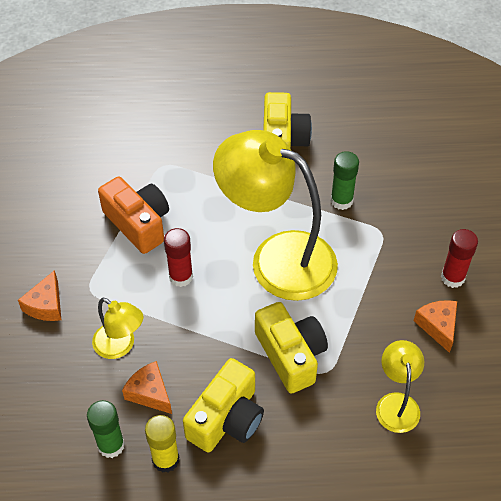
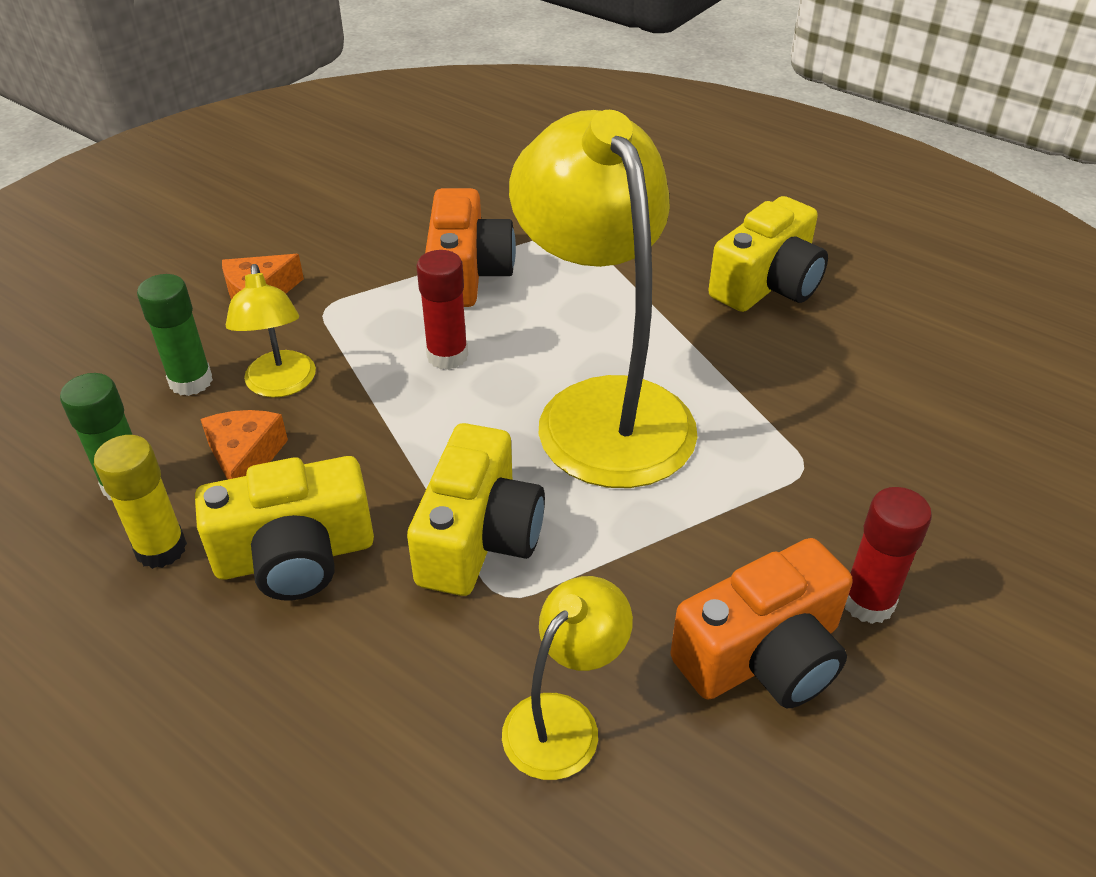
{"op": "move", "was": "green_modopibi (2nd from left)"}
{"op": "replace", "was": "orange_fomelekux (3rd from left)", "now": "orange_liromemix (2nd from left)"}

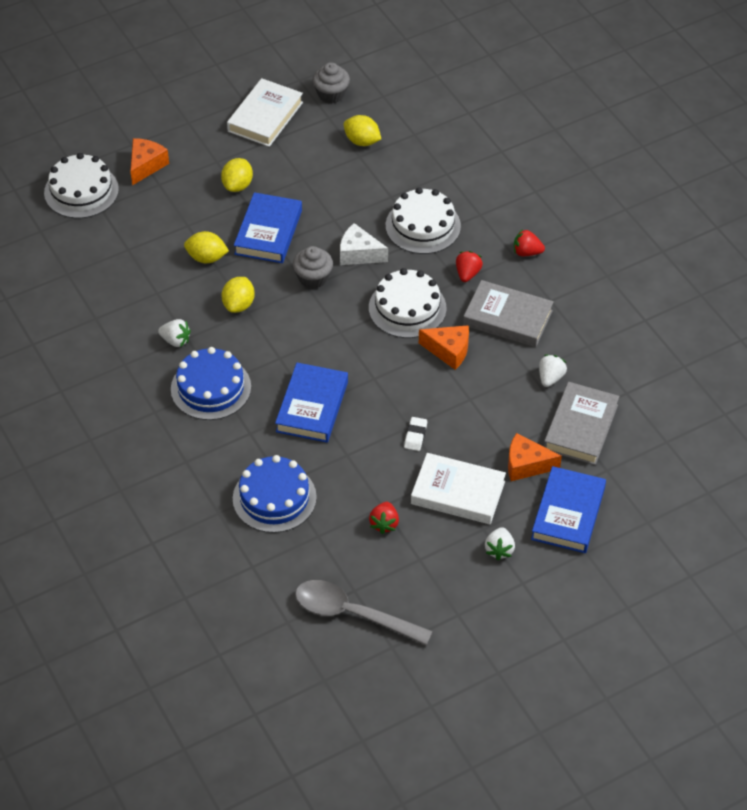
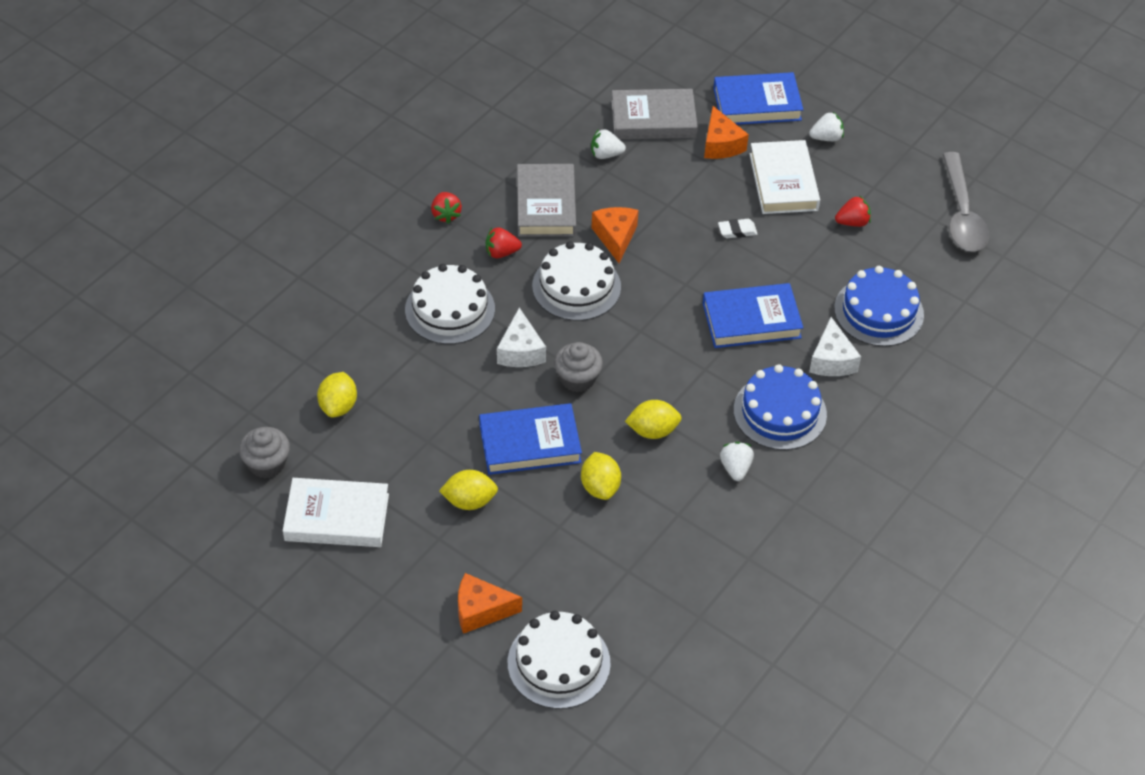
{"op": "insert", "now": "white_fomelekux (2nd from left)"}

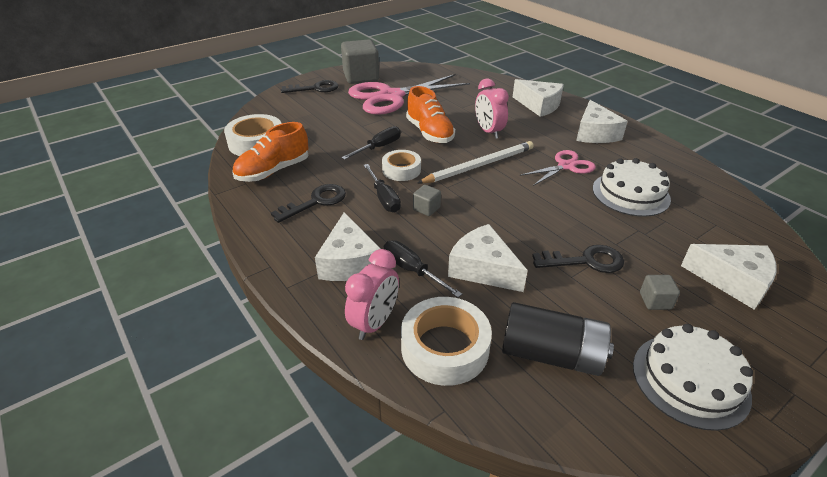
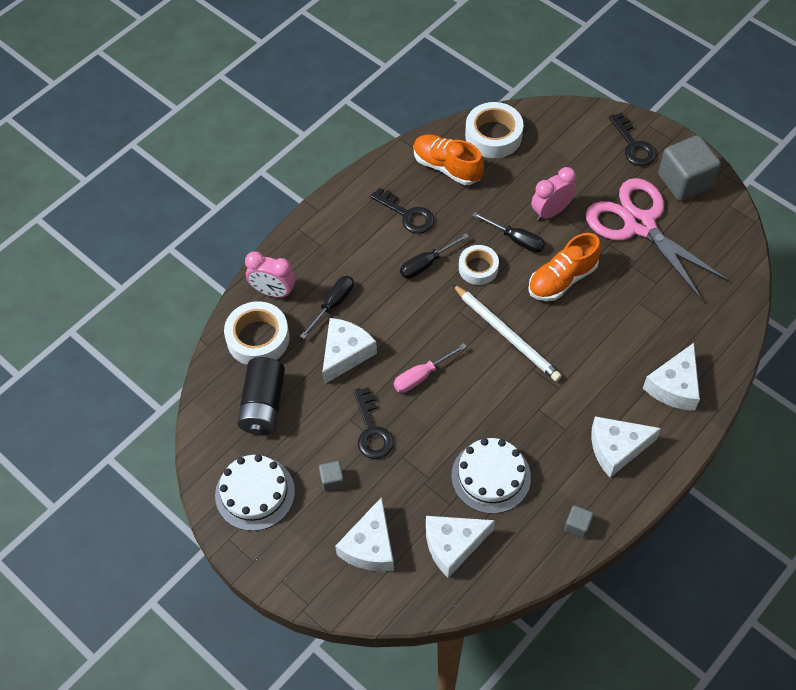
{"op": "insert", "now": "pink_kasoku"}
{"op": "move", "was": "white_fomelekux (1st from left in the first image)", "now": "white_fomelekux (3rd from left)"}
{"op": "move", "was": "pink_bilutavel (2nd from left)"}
{"op": "move", "was": "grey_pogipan (2nd from left)"}
{"op": "delete", "was": "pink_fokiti (2nd from left)"}

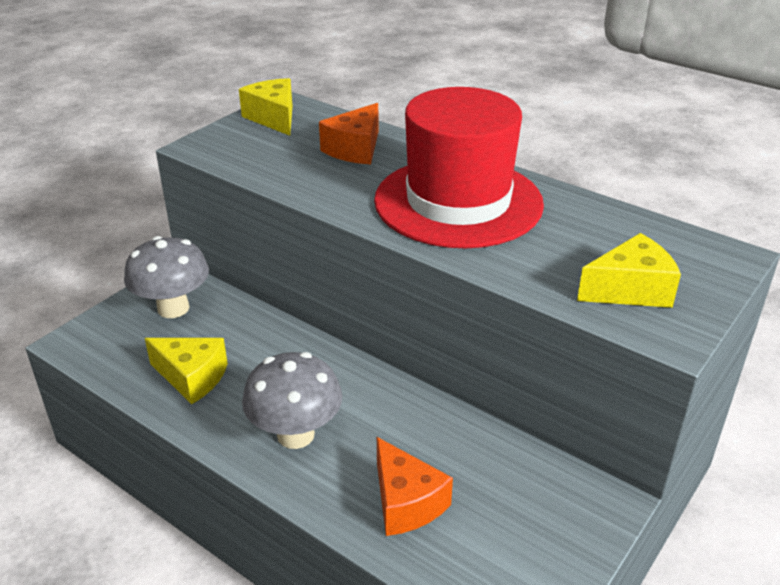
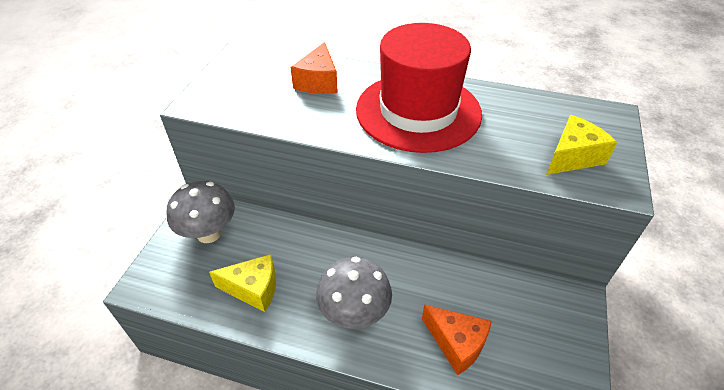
{"op": "delete", "was": "yellow_fomelekux (2nd from left)"}

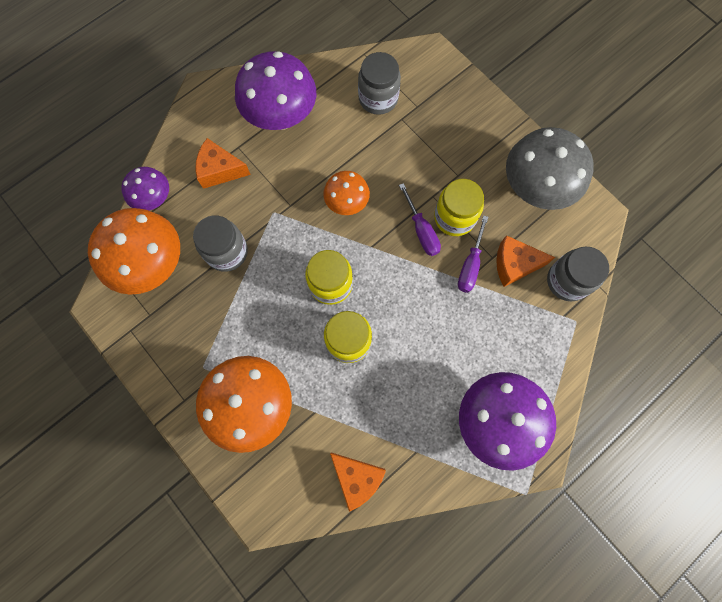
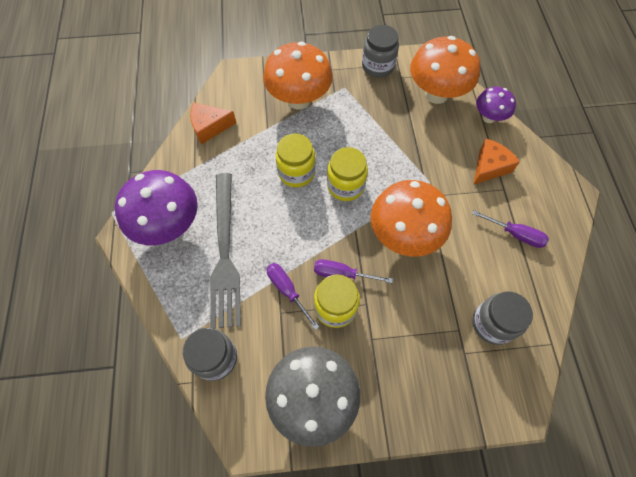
{"op": "insert", "now": "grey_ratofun"}
{"op": "move", "was": "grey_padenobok (1st from left in the first image)", "now": "grey_padenobok (2nd from left)"}
{"op": "resize", "was": "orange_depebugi (3rd from left in the first image)", "ratio": 1.79}
{"op": "replace", "was": "purple_depebugi (2nd from left)", "now": "purple_kasoku (3rd from left)"}
{"op": "delete", "was": "orange_fomelekux (3rd from left)"}

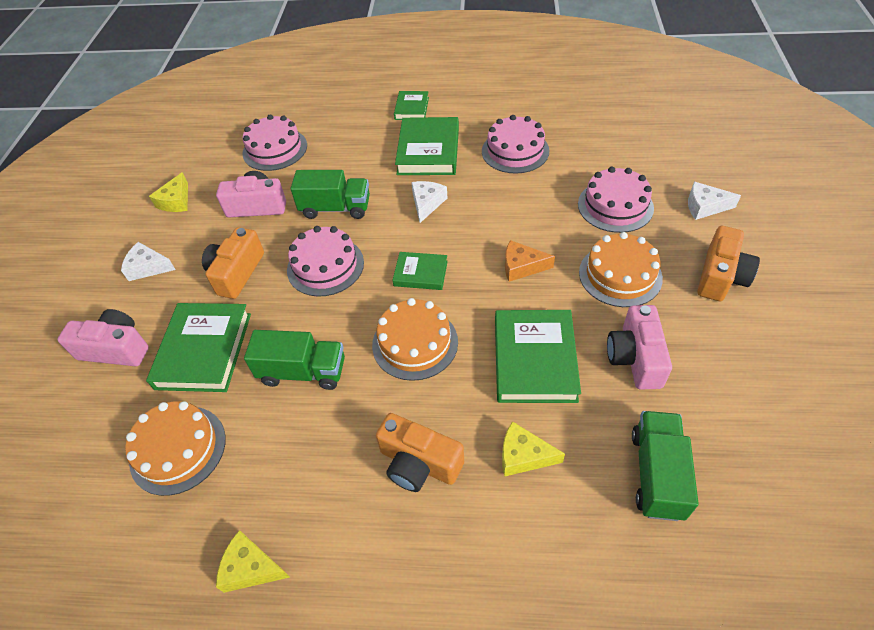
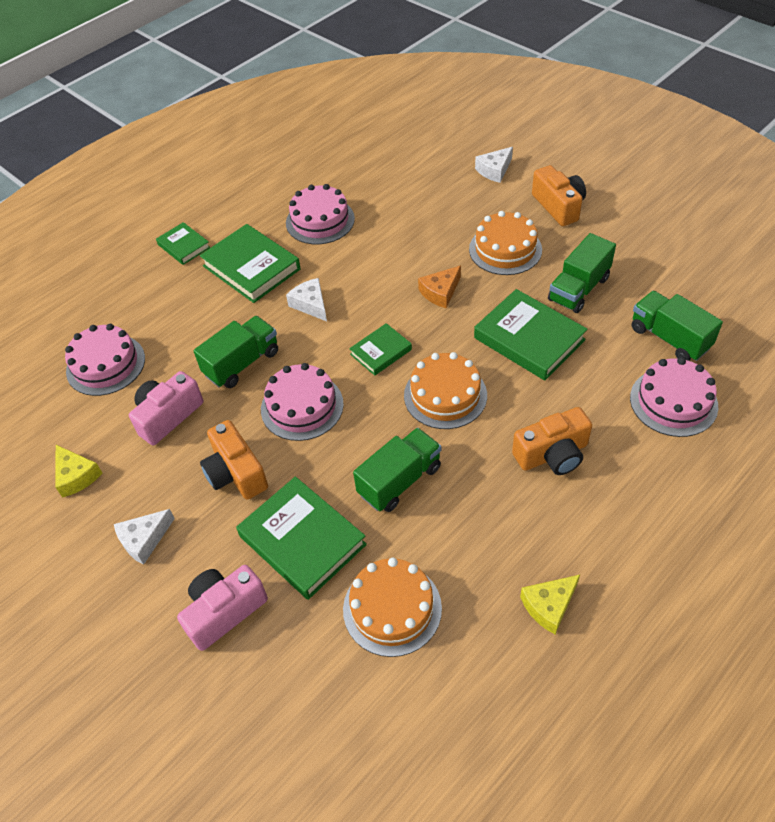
{"op": "replace", "was": "pink_liromemix (3rd from left)", "now": "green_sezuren (3rd from left)"}
{"op": "move", "was": "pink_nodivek (4th from left)"}
{"op": "delete", "was": "yellow_fomelekux (3rd from left)"}

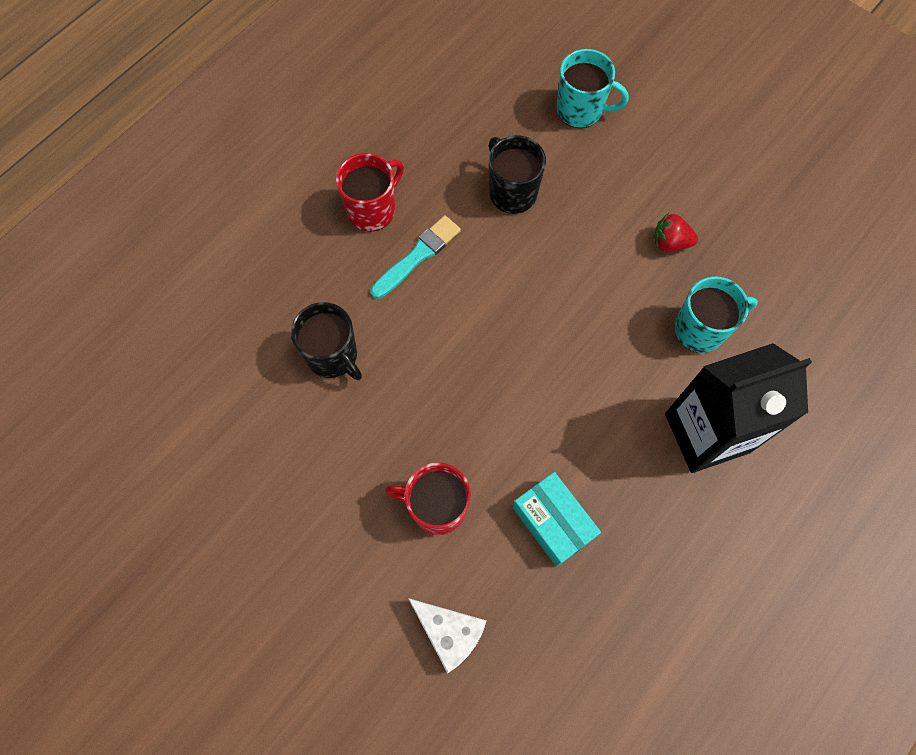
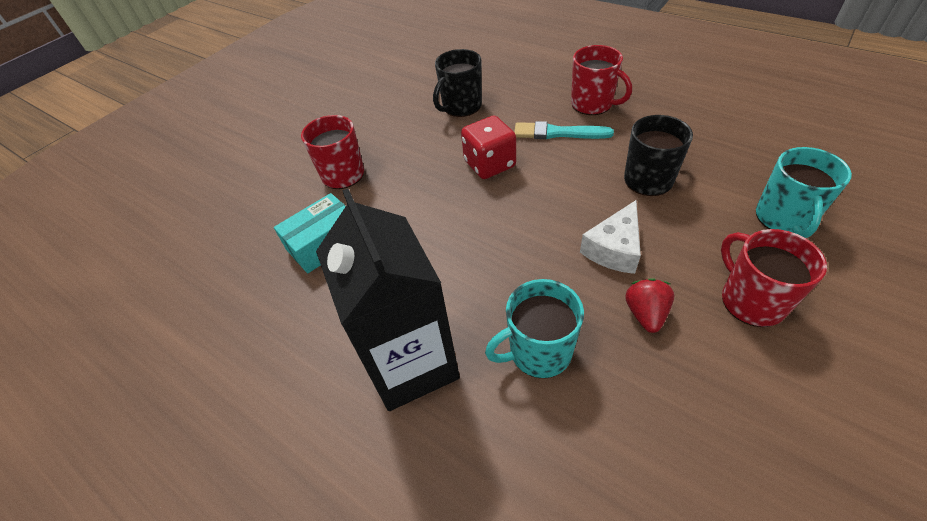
{"op": "insert", "now": "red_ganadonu"}
{"op": "rotate", "was": "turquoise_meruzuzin (2nd from left in the first image)", "clockwise": 90}
{"op": "rotate", "was": "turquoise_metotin", "clockwise": 150}
{"op": "move", "was": "white_fomelekux"}
{"op": "insert", "now": "red_meruzuzin (3rd from left)"}

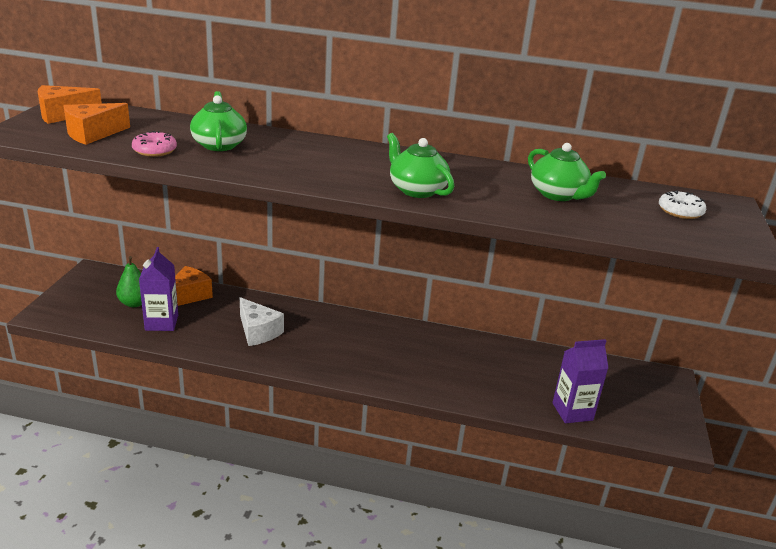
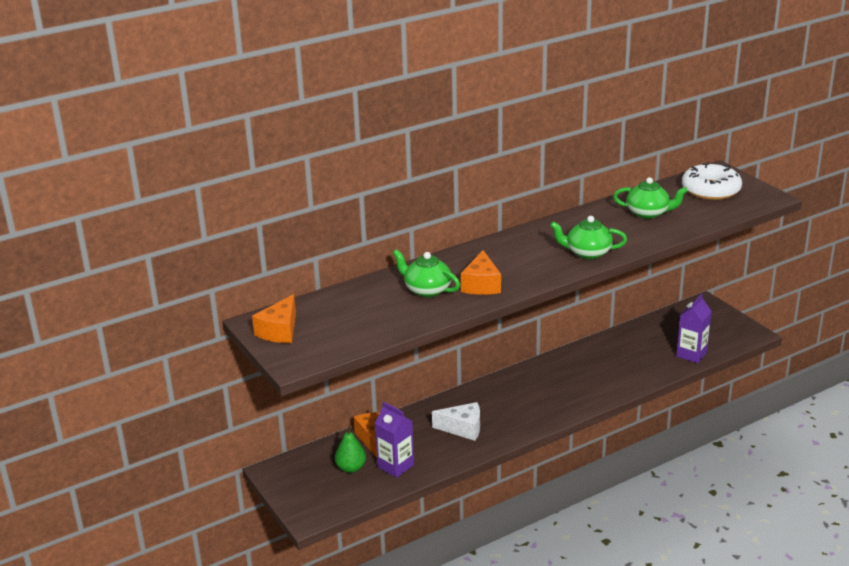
{"op": "move", "was": "orange_fomelekux (2nd from left in the first image)", "now": "orange_fomelekux (3rd from left)"}
{"op": "resize", "was": "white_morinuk", "ratio": 1.87}
{"op": "delete", "was": "pink_morinuk"}

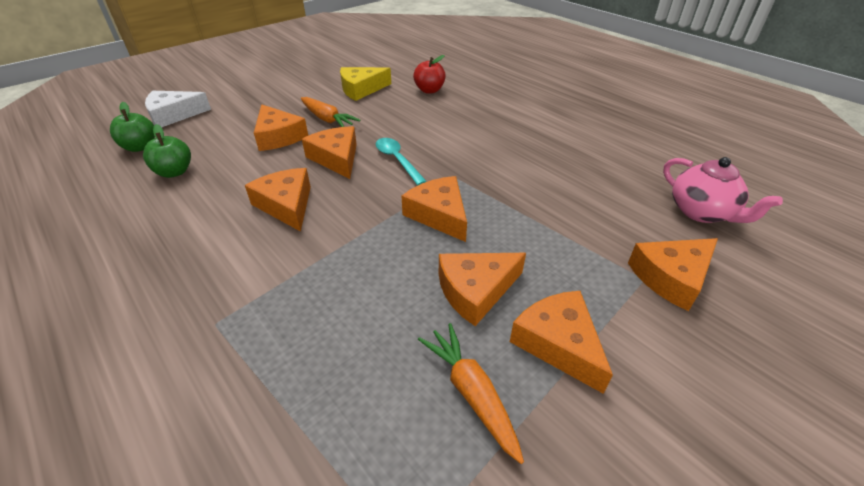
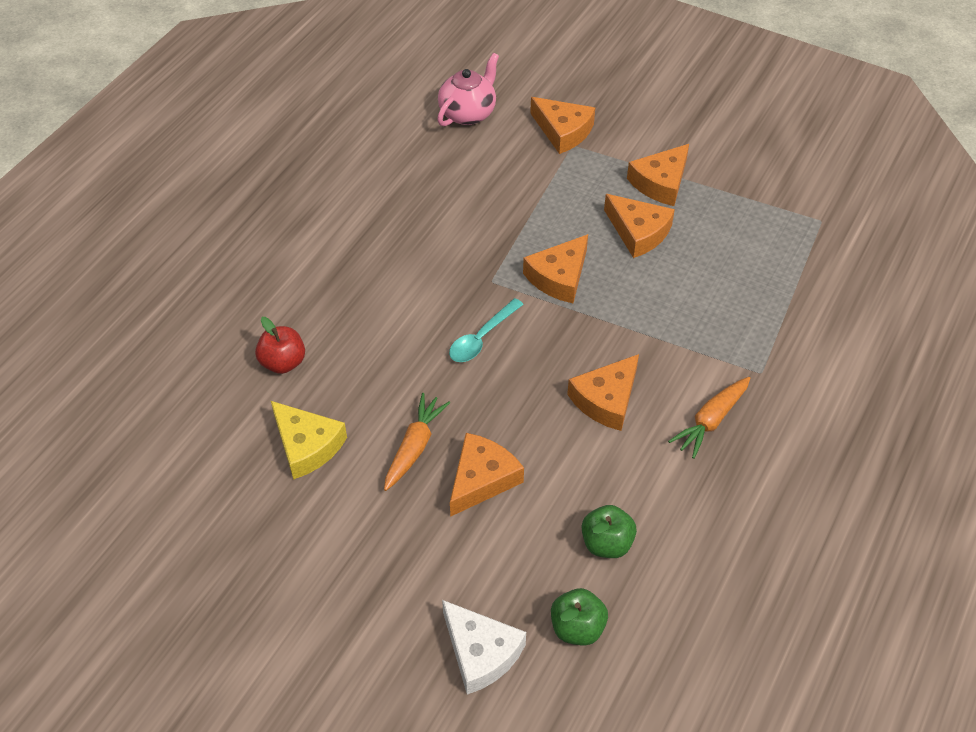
{"op": "move", "was": "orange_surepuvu (2nd from left)"}
{"op": "delete", "was": "orange_fomelekux (3rd from left)"}

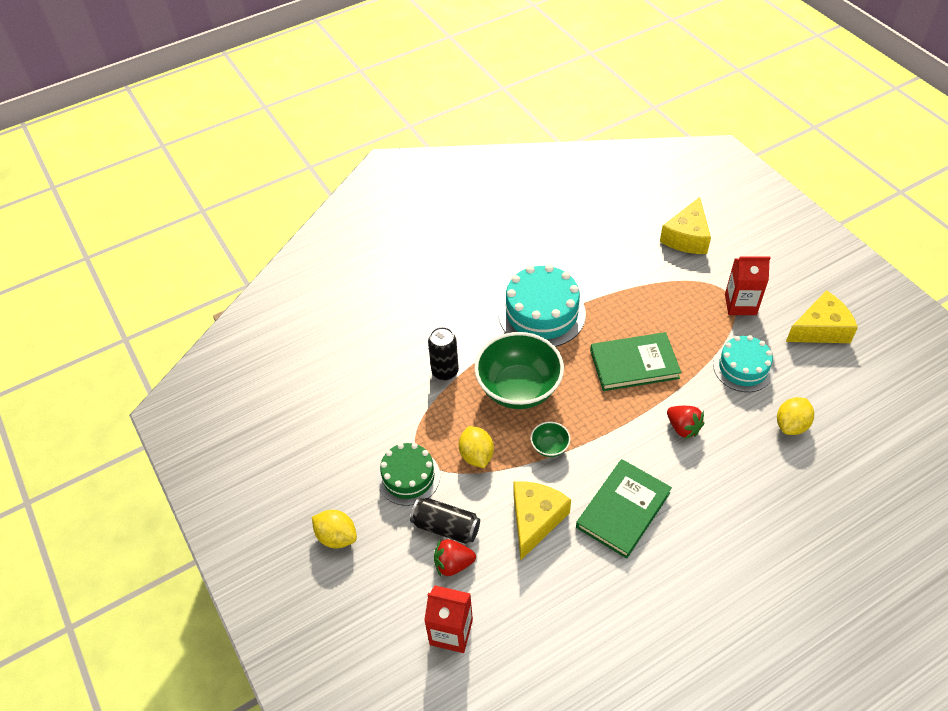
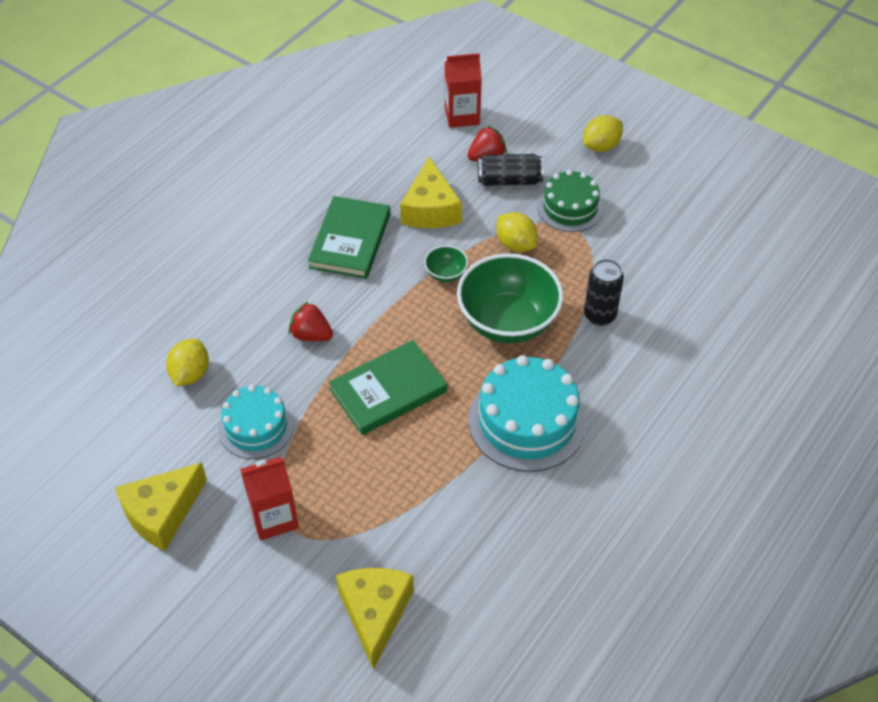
{"op": "rotate", "was": "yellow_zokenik (1st from left in the first image)", "clockwise": -45}

